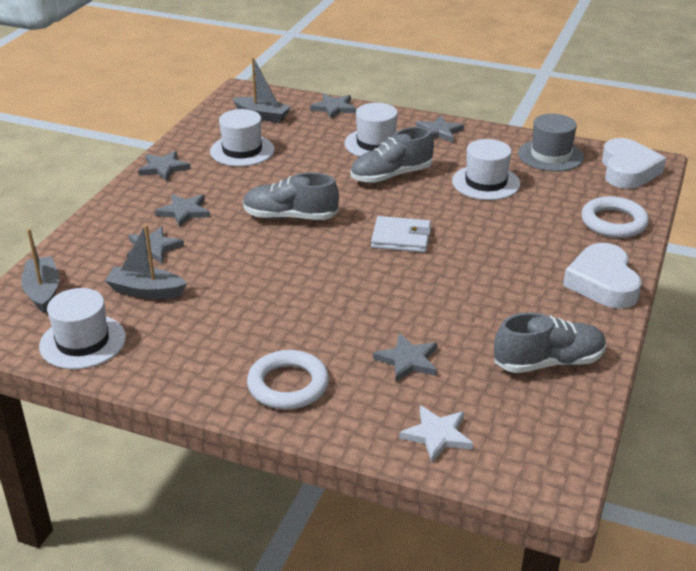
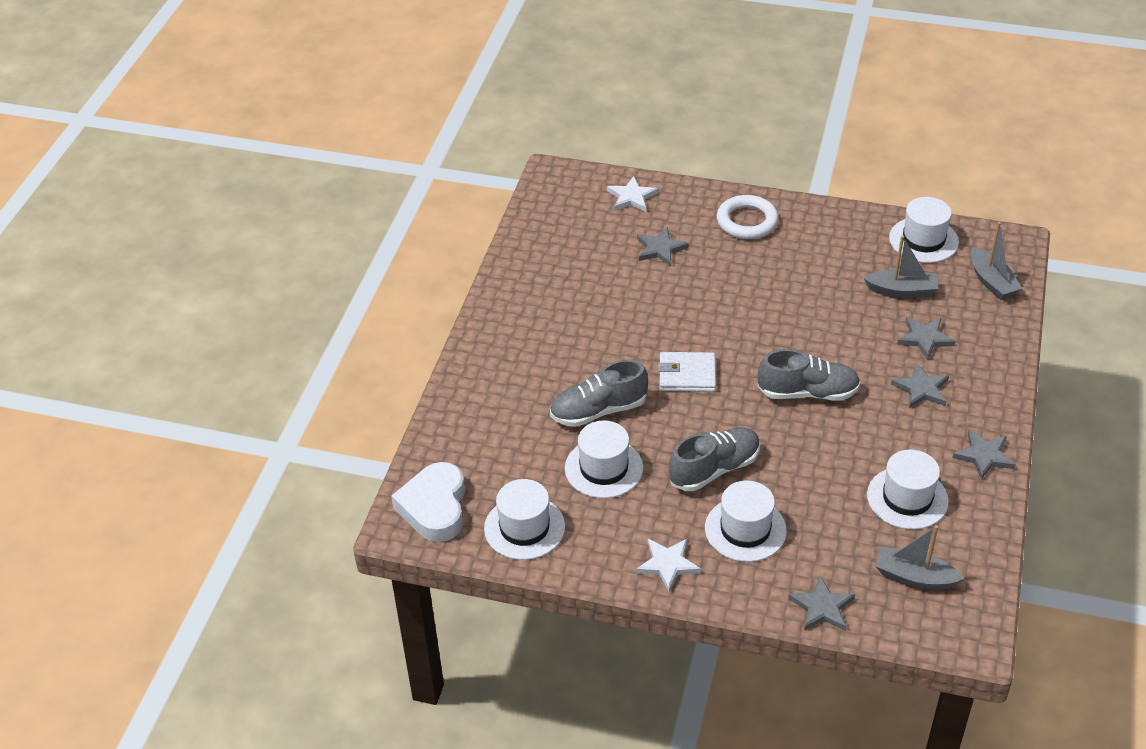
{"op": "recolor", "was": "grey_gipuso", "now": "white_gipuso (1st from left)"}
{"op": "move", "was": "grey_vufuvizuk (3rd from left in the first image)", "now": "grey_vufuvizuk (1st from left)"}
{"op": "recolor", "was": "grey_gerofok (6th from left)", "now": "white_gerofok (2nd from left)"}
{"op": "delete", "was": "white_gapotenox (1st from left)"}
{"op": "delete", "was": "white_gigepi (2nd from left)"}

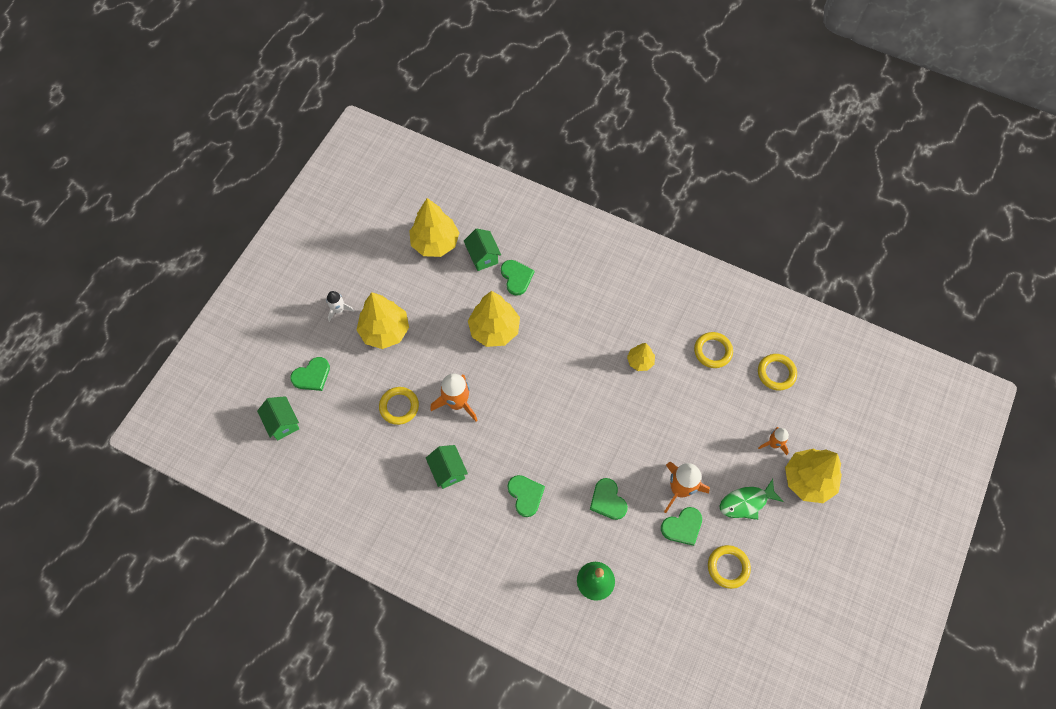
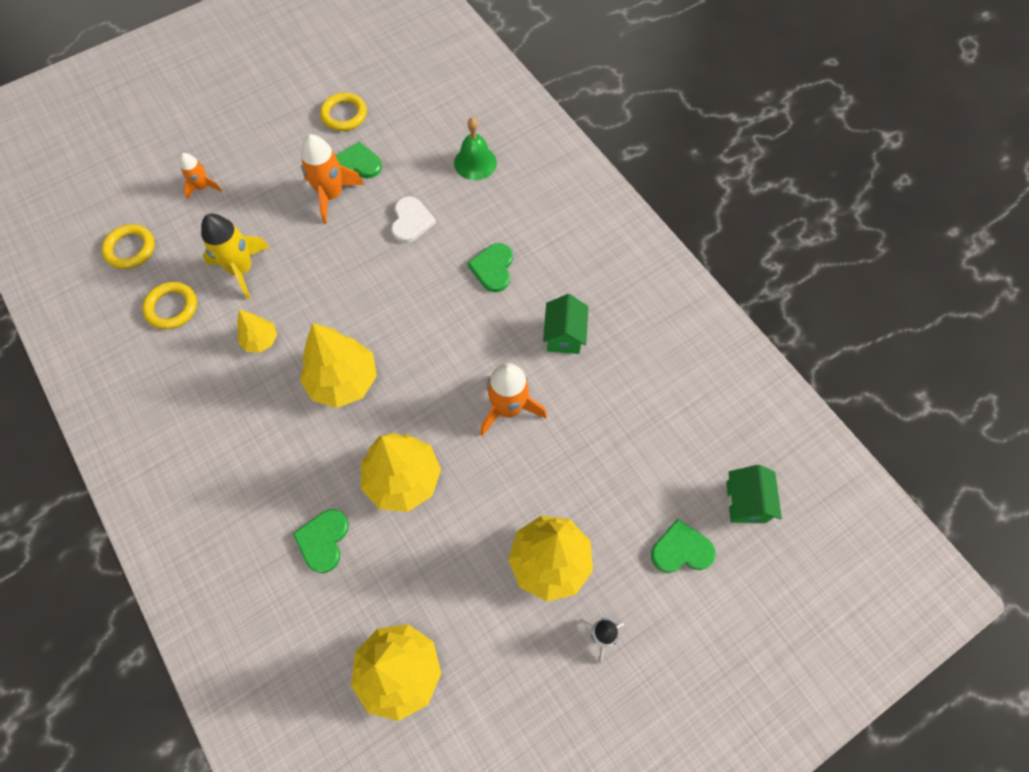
{"op": "insert", "now": "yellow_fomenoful"}
{"op": "move", "was": "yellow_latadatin (5th from left in the first image)", "now": "yellow_latadatin (2nd from left)"}
{"op": "recolor", "was": "green_gapotenox (4th from left)", "now": "white_gapotenox"}
{"op": "delete", "was": "yellow_gigepi (1st from left)"}
{"op": "delete", "was": "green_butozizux (3rd from left)"}
{"op": "delete", "was": "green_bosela"}

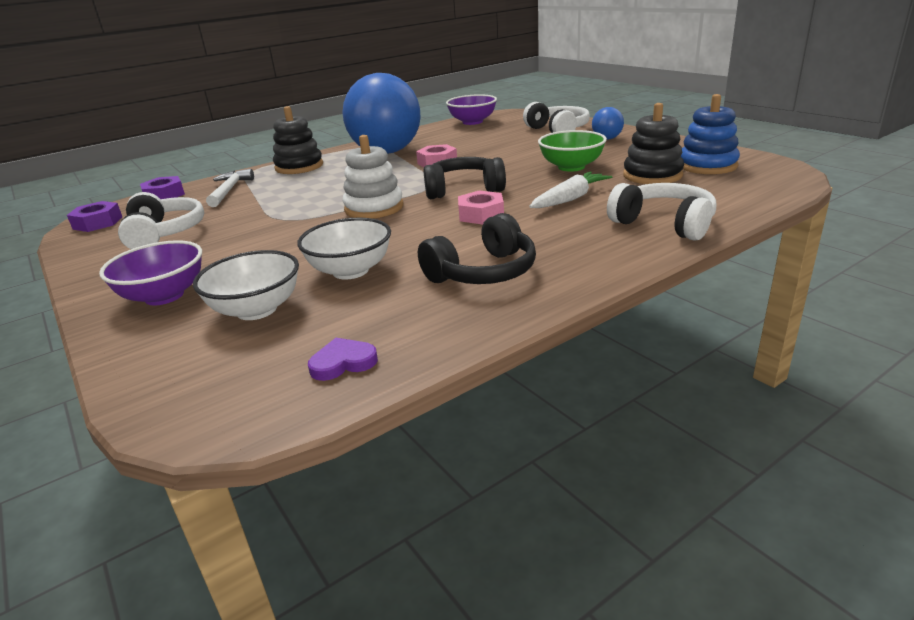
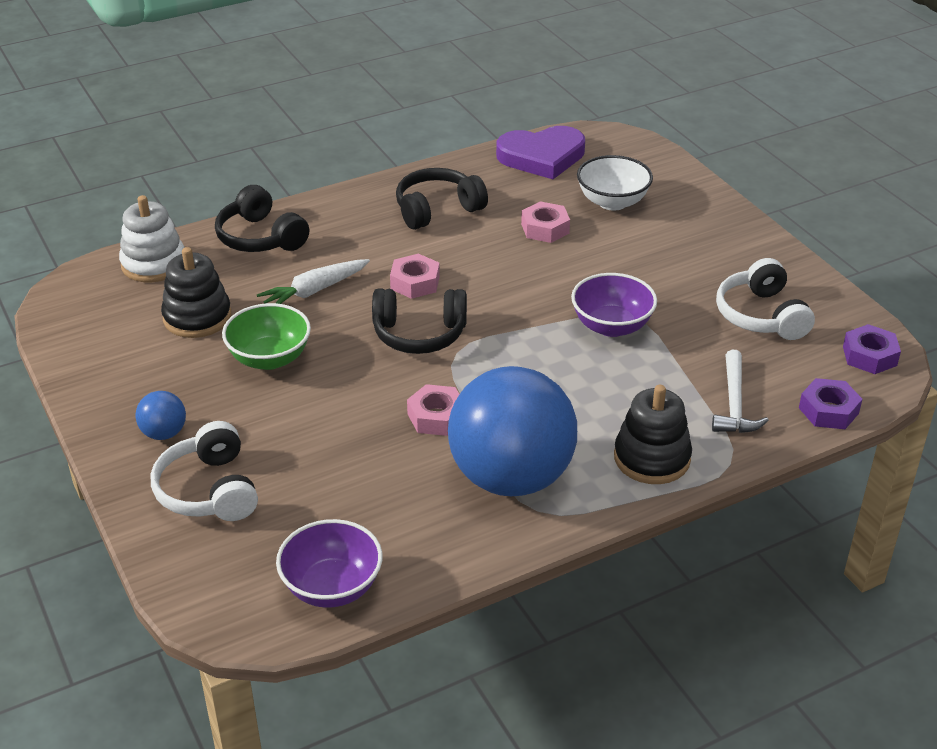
{"op": "move", "was": "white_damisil"}
{"op": "recolor", "was": "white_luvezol (3rd from left)", "now": "black_luvezol (1st from left)"}
{"op": "resize", "was": "purple_gapotenox", "ratio": 2.18}
{"op": "replace", "was": "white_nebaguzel (2nd from left)", "now": "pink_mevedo (3rd from left)"}
{"op": "move", "was": "purple_nebaguzel (1st from left in the first image)", "now": "purple_nebaguzel (2nd from left)"}
{"op": "delete", "was": "blue_damisil"}

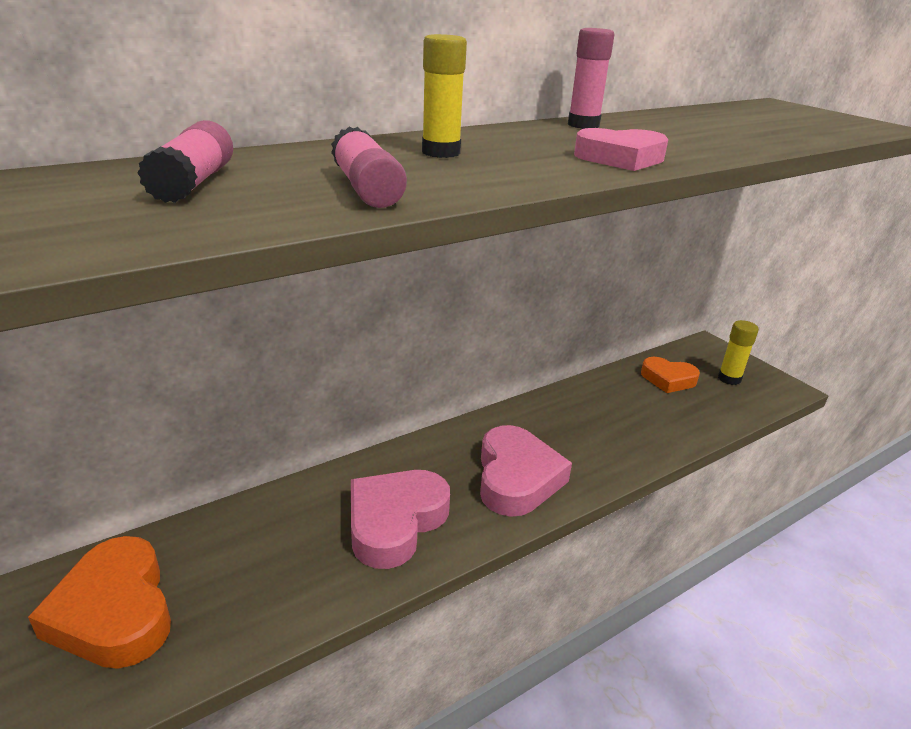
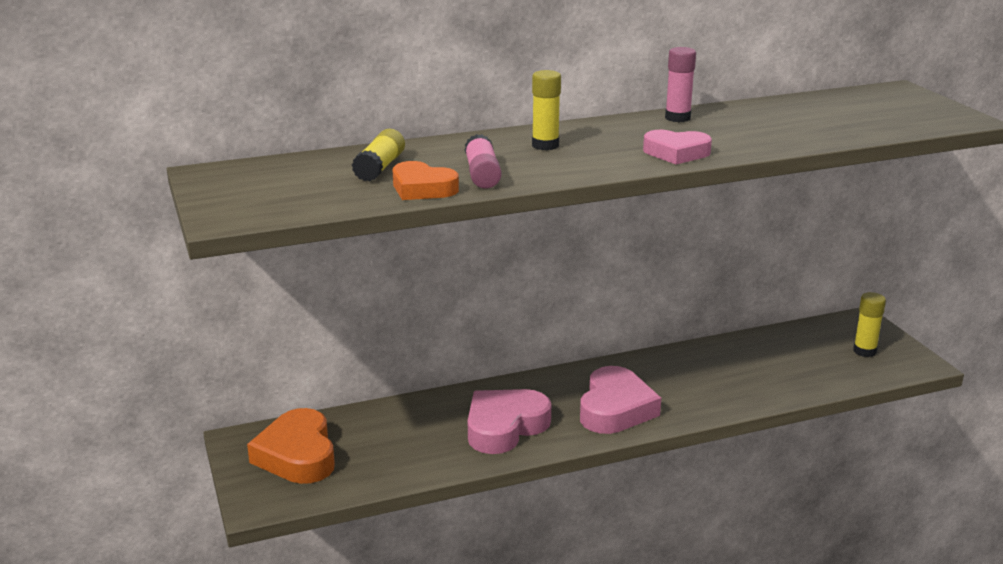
{"op": "recolor", "was": "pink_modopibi (1st from left)", "now": "yellow_modopibi (1st from left)"}
{"op": "move", "was": "orange_gapotenox (2nd from left)"}

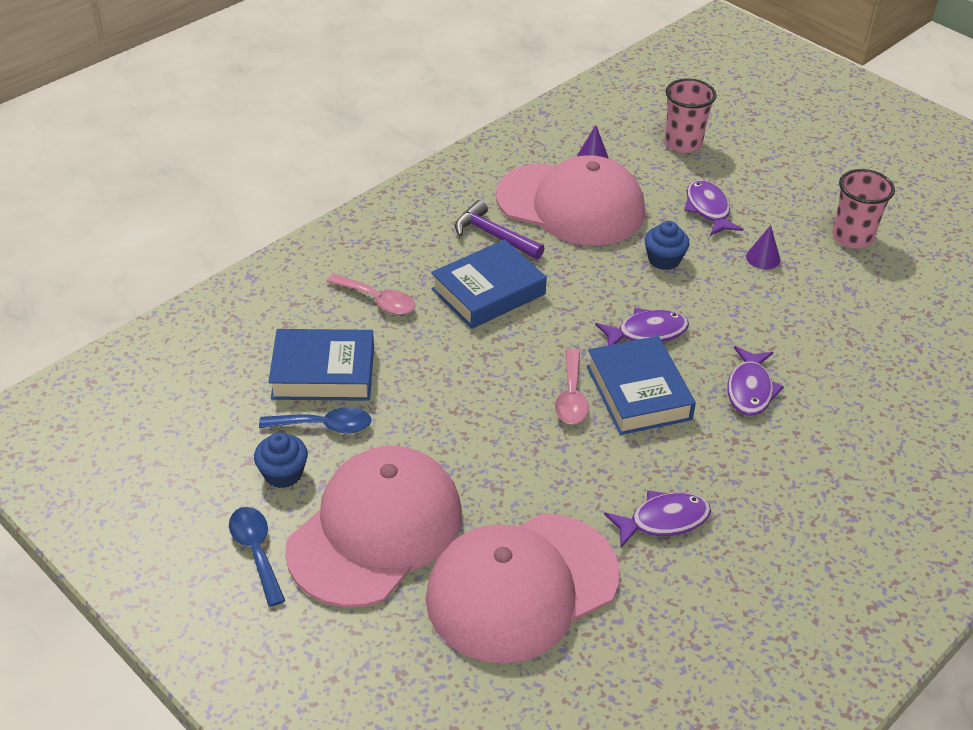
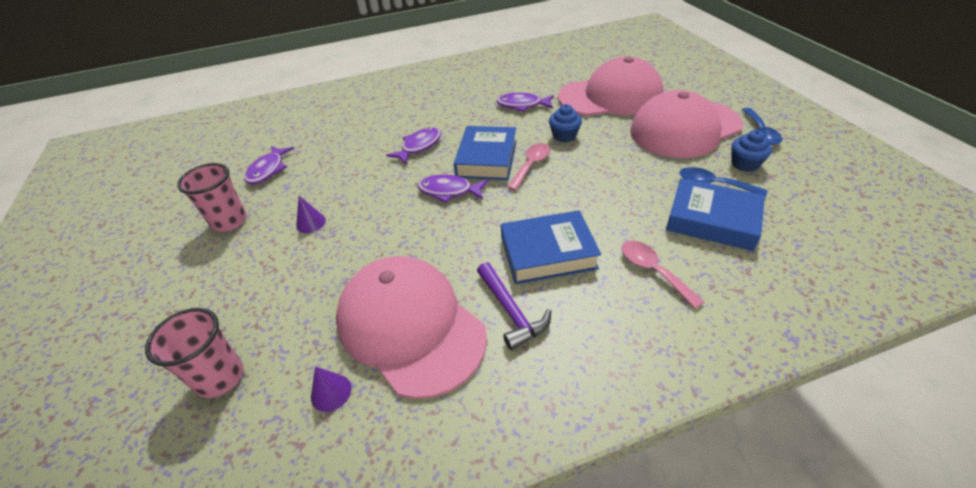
{"op": "move", "was": "purple_bosela (3rd from left in the first image)", "now": "purple_bosela (1st from left)"}
{"op": "move", "was": "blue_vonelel (2nd from left in the first image)", "now": "blue_vonelel (1st from left)"}

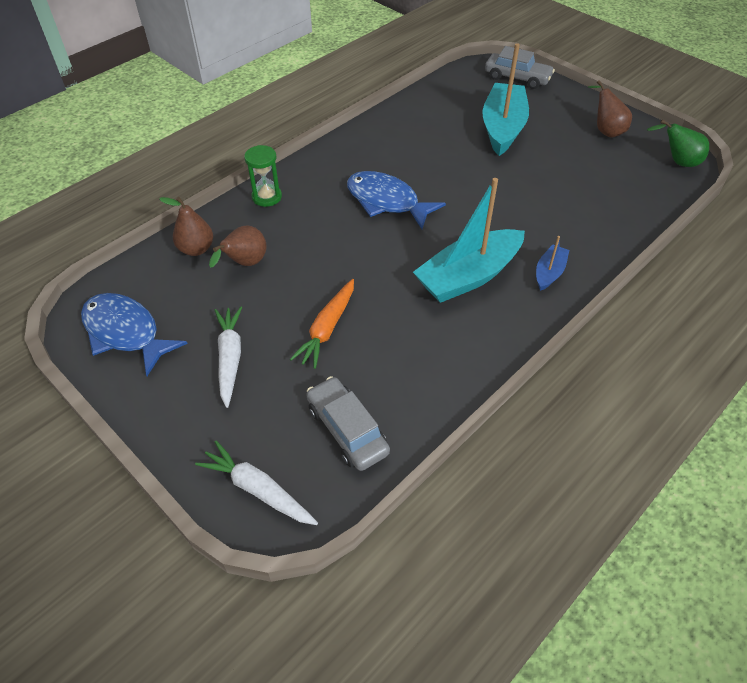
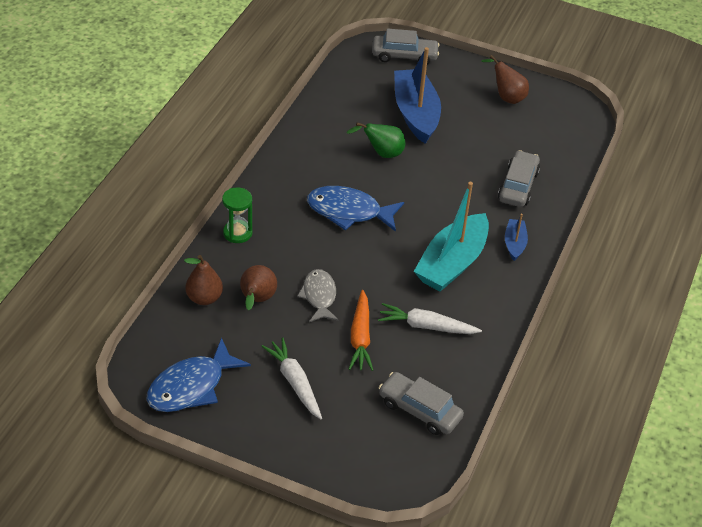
{"op": "rotate", "was": "blue_bosela (1st from left)", "clockwise": -60}
{"op": "insert", "now": "grey_bosela"}
{"op": "move", "was": "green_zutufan"}
{"op": "move", "was": "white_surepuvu (2nd from left)"}
{"op": "recolor", "was": "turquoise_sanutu (2nd from left)", "now": "blue_sanutu (1st from left)"}
{"op": "insert", "now": "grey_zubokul (3rd from left)"}

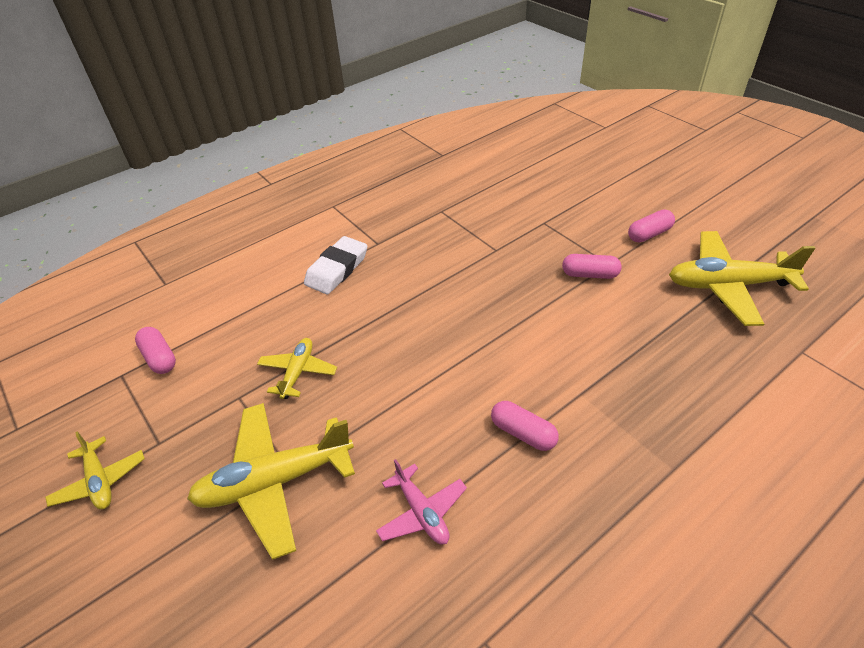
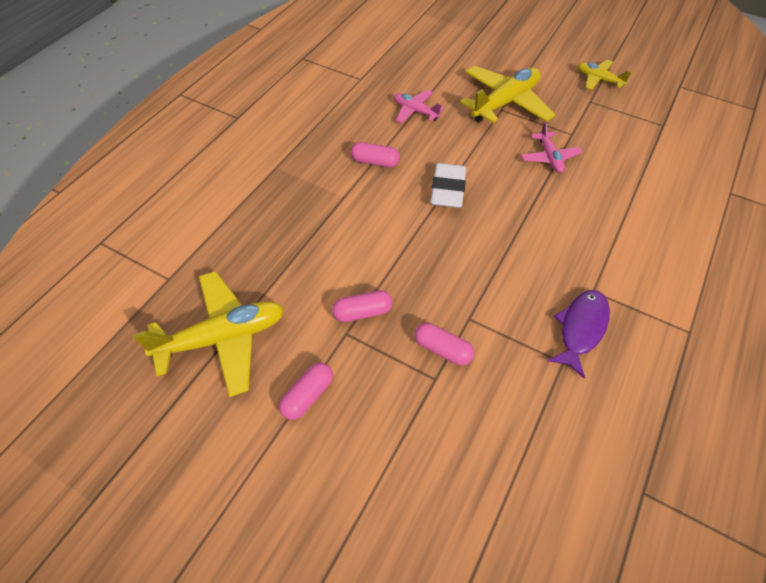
{"op": "move", "was": "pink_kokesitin (1st from left in the first image)", "now": "pink_kokesitin (4th from left)"}
{"op": "move", "was": "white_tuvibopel"}
{"op": "recolor", "was": "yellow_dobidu (3rd from left)", "now": "pink_dobidu (2nd from left)"}
{"op": "insert", "now": "purple_bosela"}

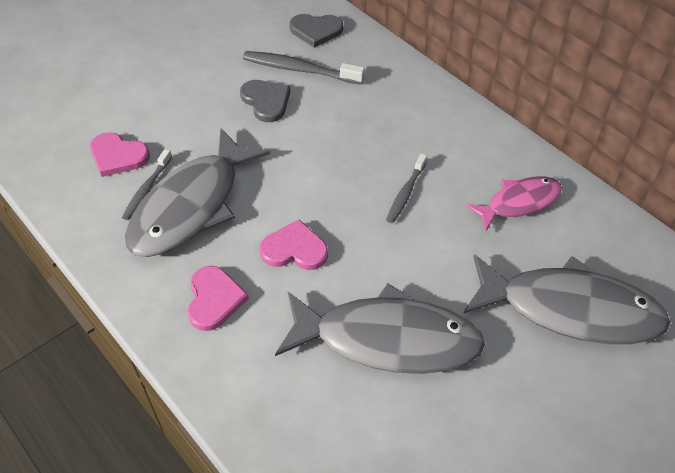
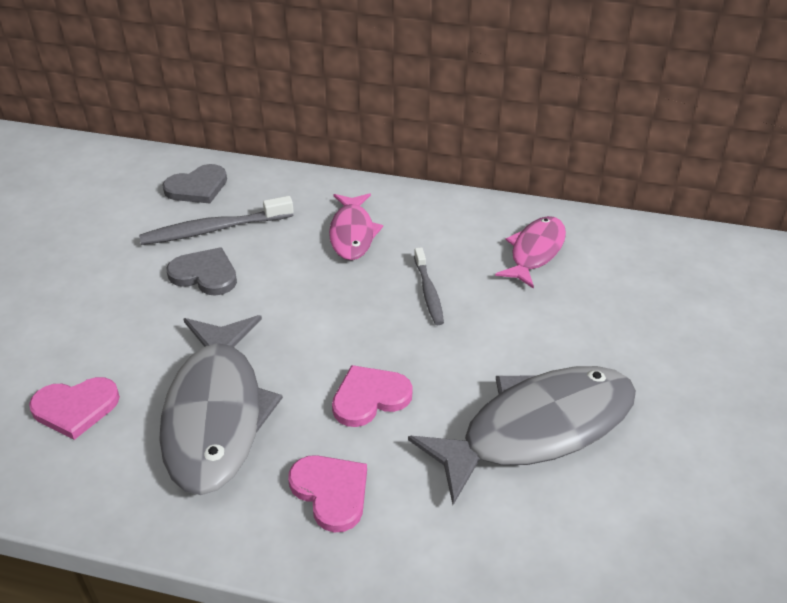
{"op": "insert", "now": "pink_bosela (1st from left)"}
{"op": "delete", "was": "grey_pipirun (1st from left)"}
{"op": "delete", "was": "grey_bosela (3rd from left)"}

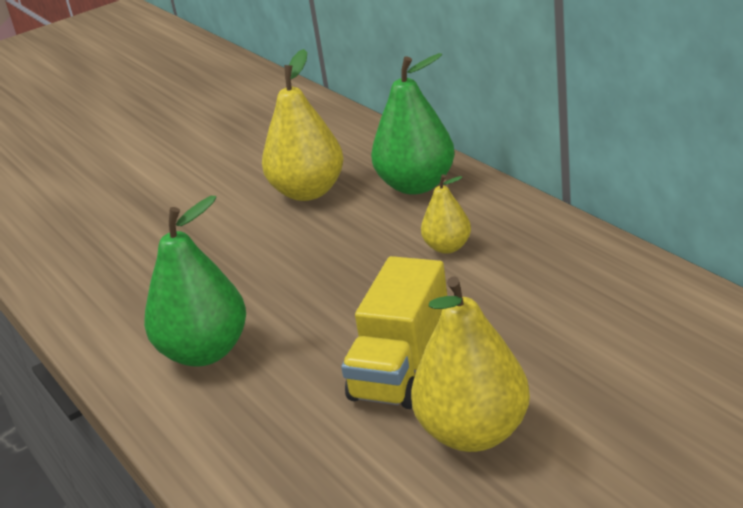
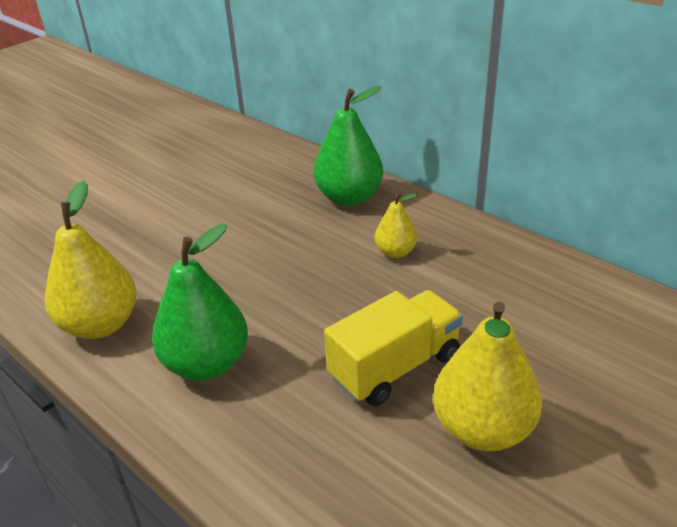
{"op": "move", "was": "yellow_zutufan (1st from left)"}
{"op": "rotate", "was": "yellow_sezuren", "clockwise": -135}

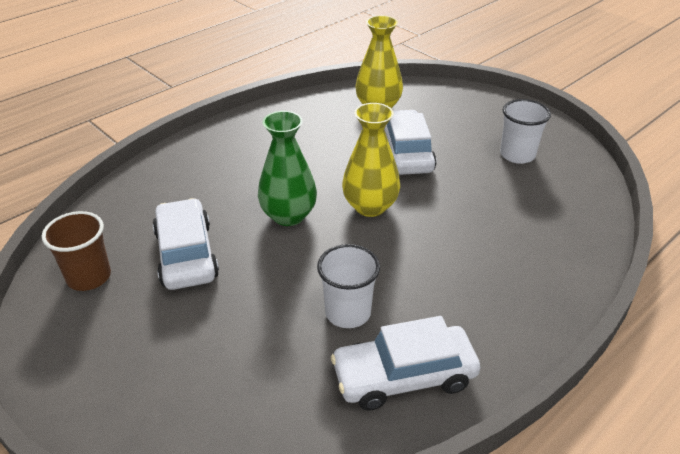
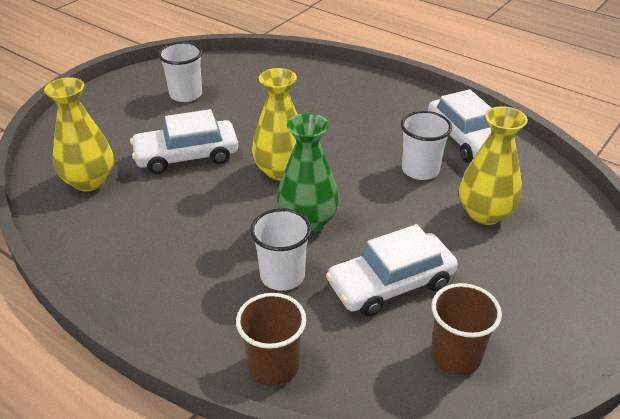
{"op": "insert", "now": "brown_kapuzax (1st from left)"}
{"op": "insert", "now": "white_kapuzax (2nd from left)"}
{"op": "insert", "now": "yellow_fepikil (3rd from left)"}

